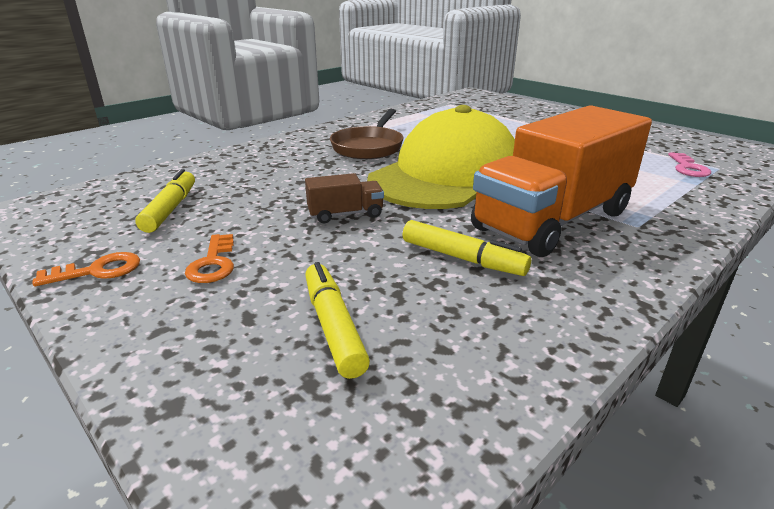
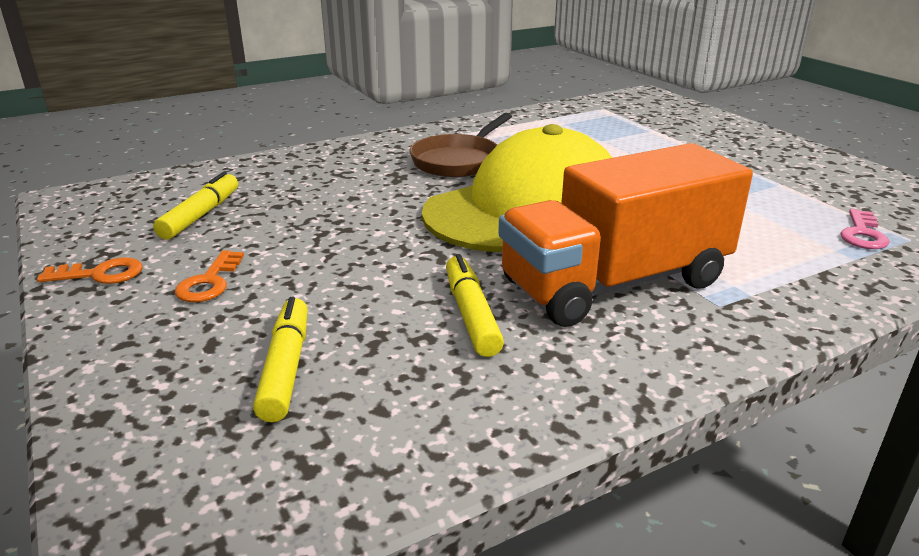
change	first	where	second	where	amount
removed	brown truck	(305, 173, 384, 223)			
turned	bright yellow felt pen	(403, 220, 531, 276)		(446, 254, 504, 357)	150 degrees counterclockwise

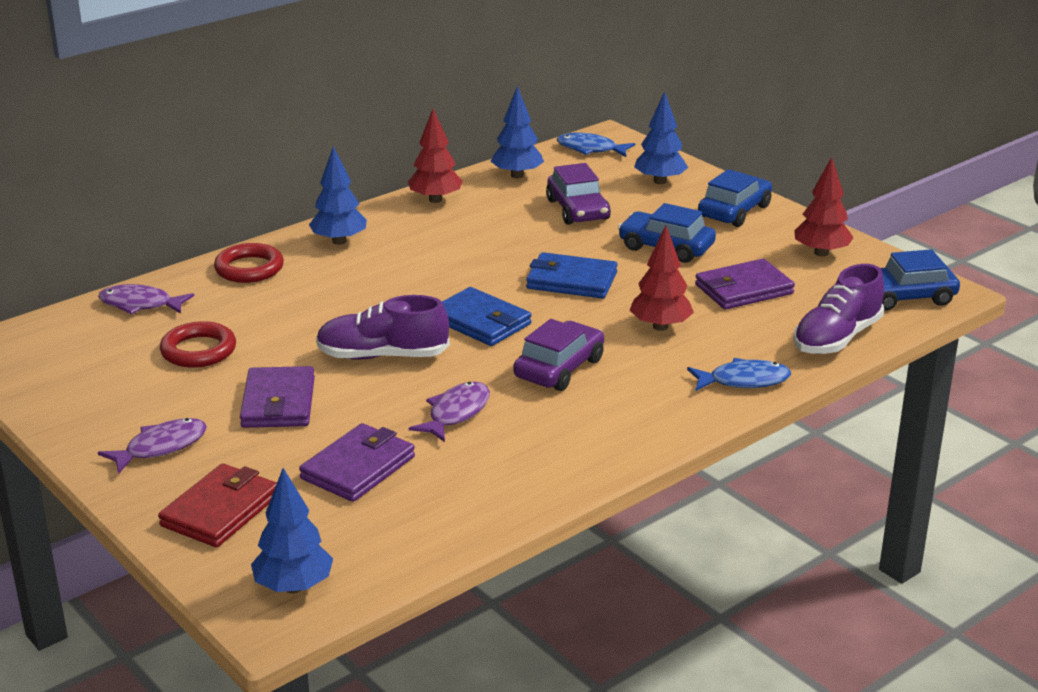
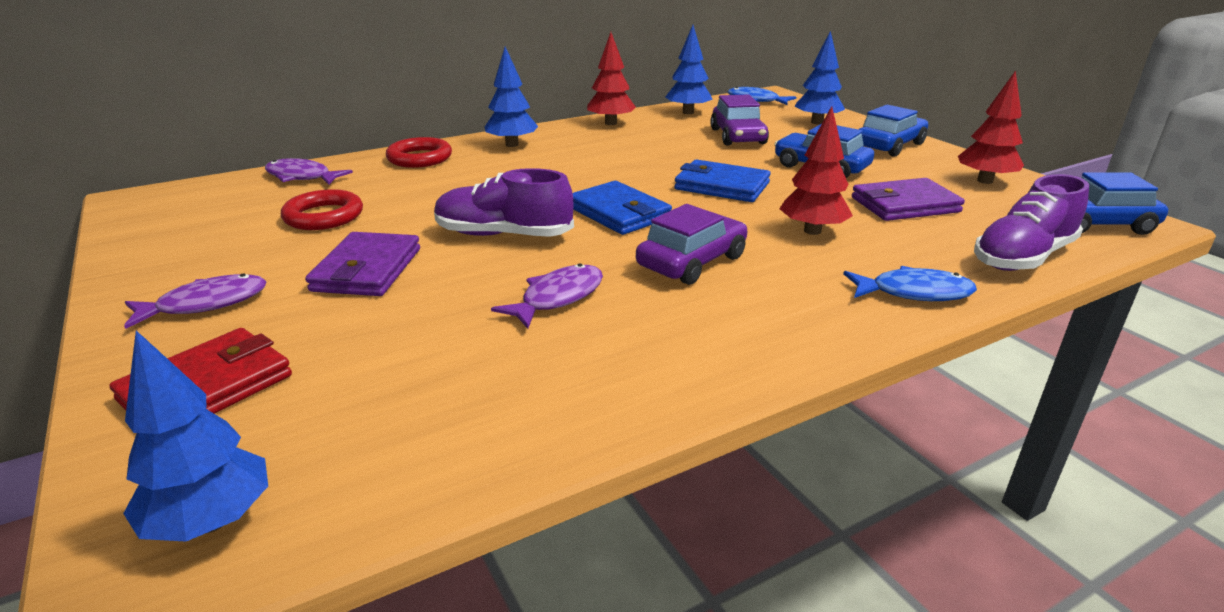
change	first	where	second	where	amount
removed	violet card wallet	(299, 423, 415, 502)			

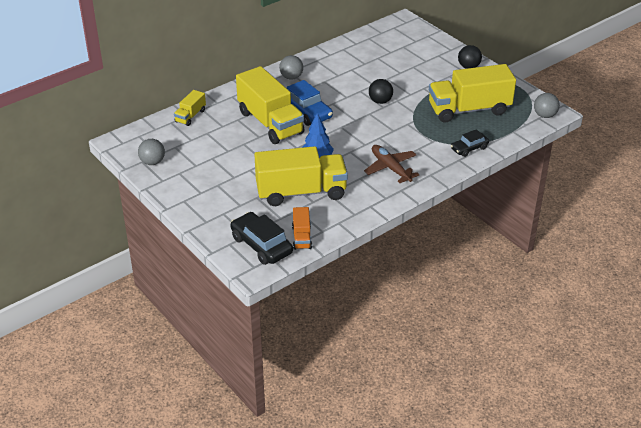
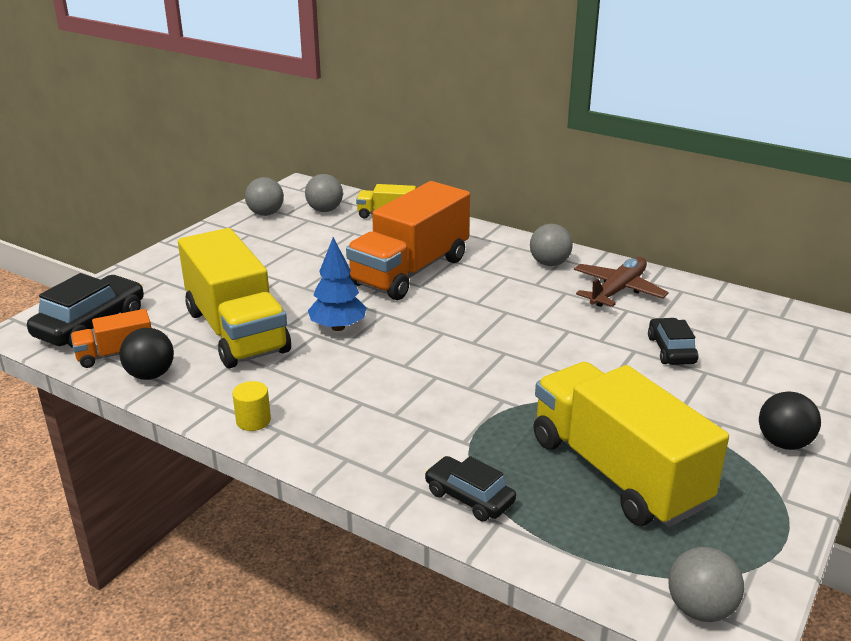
change	first	where	second	where	amount
removed	royal blue automobile	(286, 80, 333, 126)			
added			bright yellow cylinder	(232, 381, 271, 431)	
added			gray play ball	(305, 174, 343, 212)	
added			ebony automobile	(648, 318, 698, 365)	
moved	brown aeroplane	(364, 145, 420, 183)		(574, 257, 669, 307)	
moved	ebony play ball	(369, 79, 393, 104)		(119, 328, 174, 380)	
recoloured	bright yellow truck	(236, 66, 304, 144)	orange-coloured truck	(346, 181, 470, 300)	

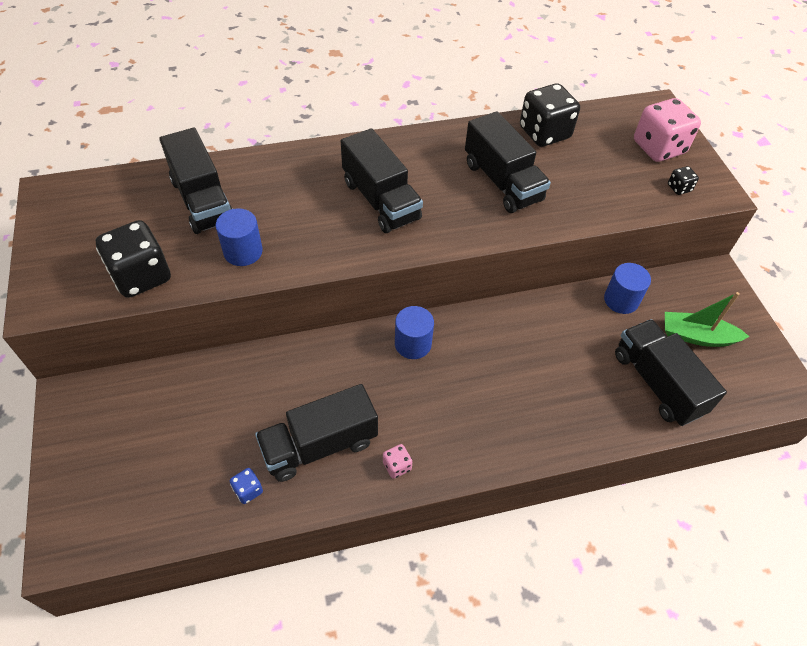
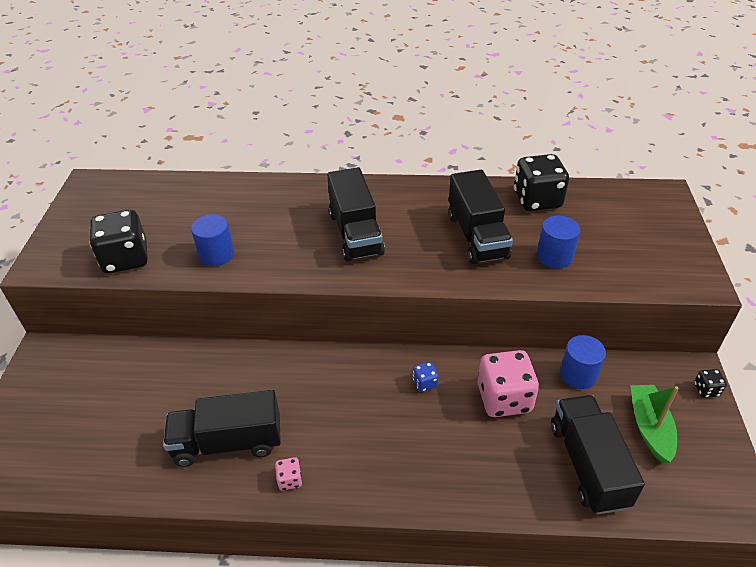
change	first	where	second	where	amount
removed	ebony truck	(160, 128, 233, 234)			
moved	royal blue dice	(230, 468, 263, 504)		(413, 362, 439, 392)	
moved	royal blue cylinder	(395, 306, 434, 359)		(537, 216, 580, 268)	
moved	rose-pink dice	(634, 98, 701, 162)		(478, 350, 539, 417)	
moved	ebony dice	(668, 166, 699, 195)		(694, 369, 727, 398)	
turned	leaf-green toy boat	(665, 292, 750, 347)		(630, 385, 679, 463)	60 degrees clockwise

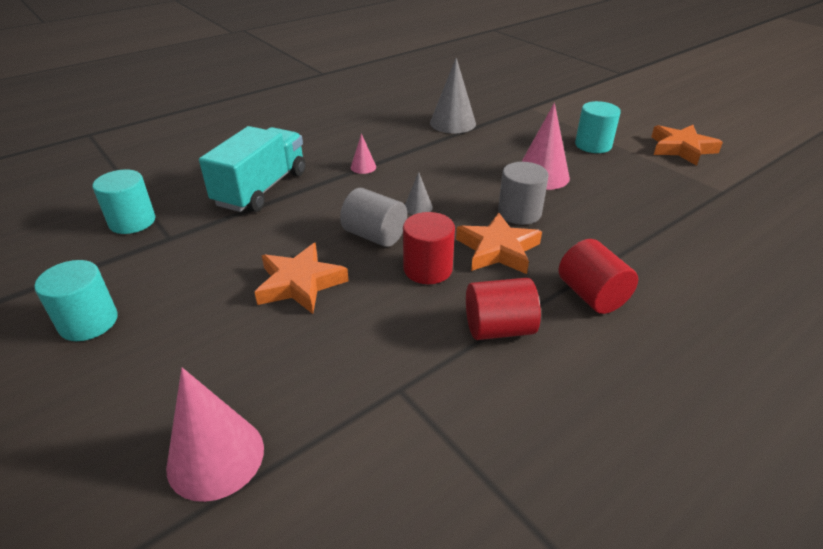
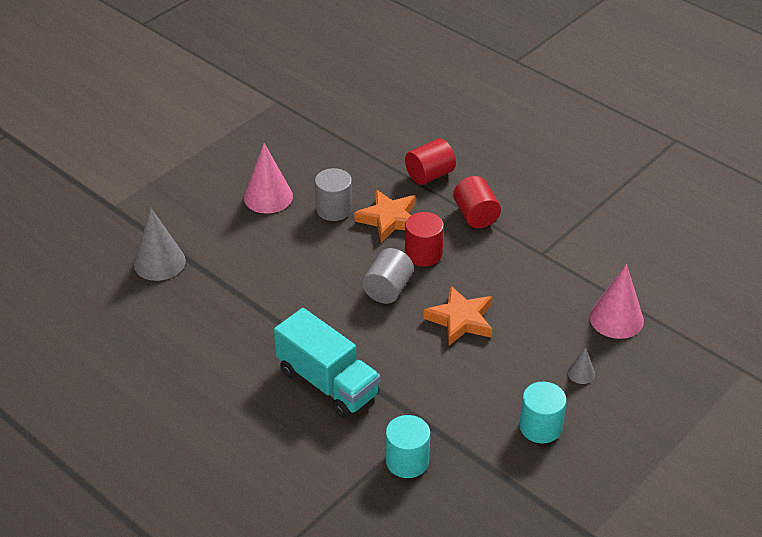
change	first	where	second	where	amount
removed	rose-pink cone	(351, 133, 376, 174)			
removed	teal cylinder	(575, 101, 621, 153)			
removed	orange-coloured star	(651, 125, 723, 166)			
moved	gray cone	(405, 172, 433, 215)		(568, 347, 595, 384)	
turned	teal truck	(199, 126, 306, 212)		(274, 308, 381, 419)	150 degrees counterclockwise

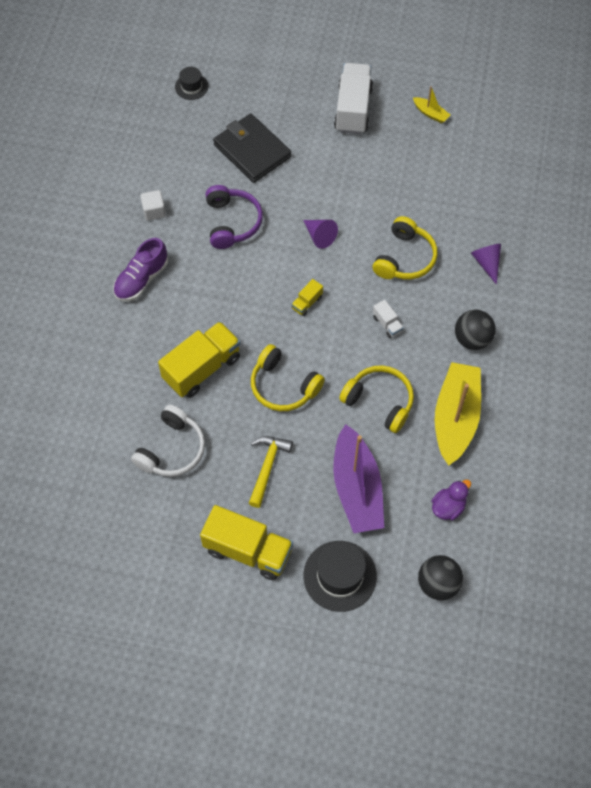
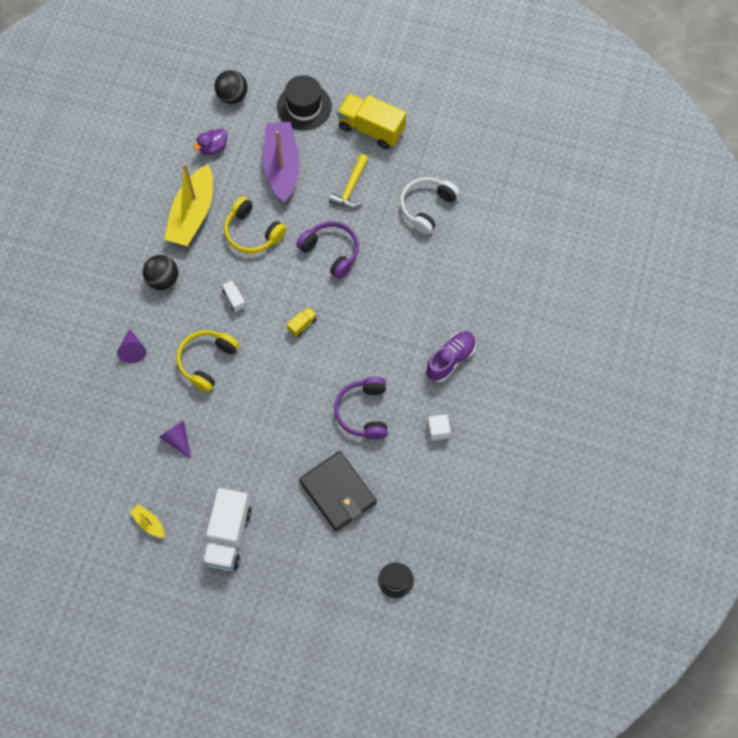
change	first	where	second	where	amount
removed	bright yellow truck	(158, 321, 240, 398)			
moved	violet cone	(303, 220, 338, 249)		(159, 421, 191, 459)	
recoloured	bright yellow headphones	(251, 344, 325, 411)	violet headphones	(296, 221, 359, 279)	

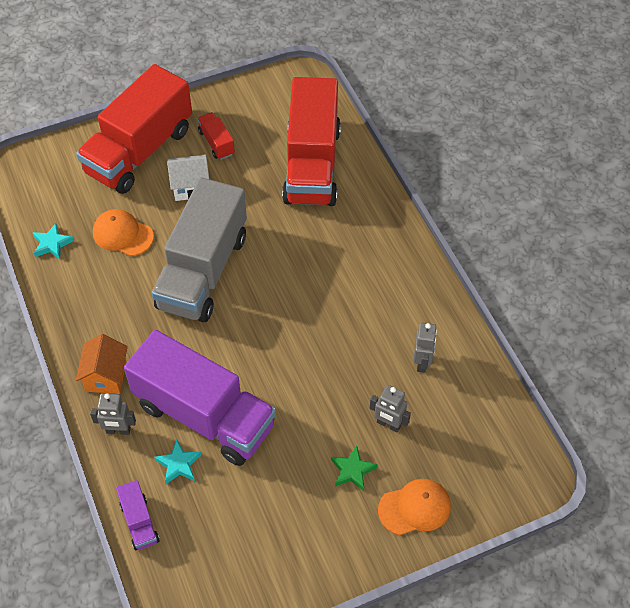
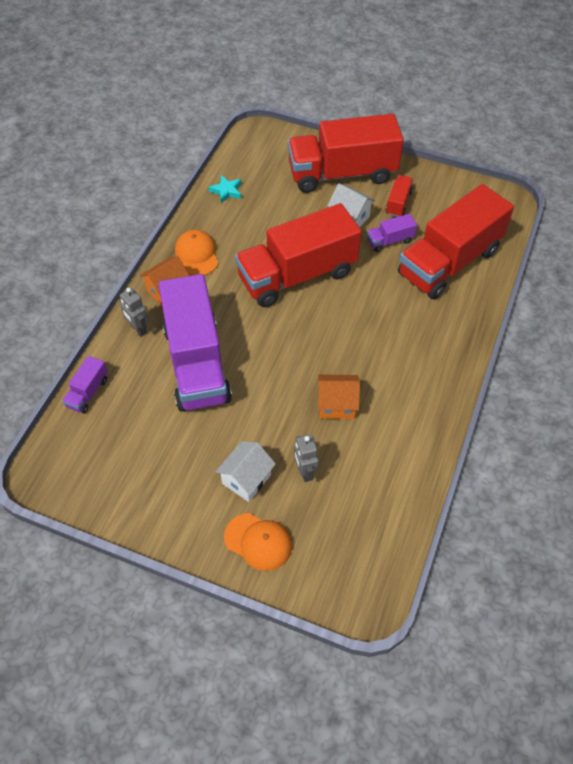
change	first	where	second	where	amount
removed	teal star	(154, 439, 202, 484)			
removed	gray robot figure	(413, 323, 437, 373)			
added			orange-coloured house	(318, 374, 360, 419)	
added			violet truck	(367, 214, 417, 252)	
moved	orange-coloured baseball cap	(93, 209, 154, 256)		(175, 229, 219, 275)	
replaced	leaf-green star	(331, 446, 377, 491)	pure white house	(215, 441, 276, 502)	
recoloured	gray truck	(152, 177, 247, 322)	scarlet truck	(235, 203, 362, 307)	

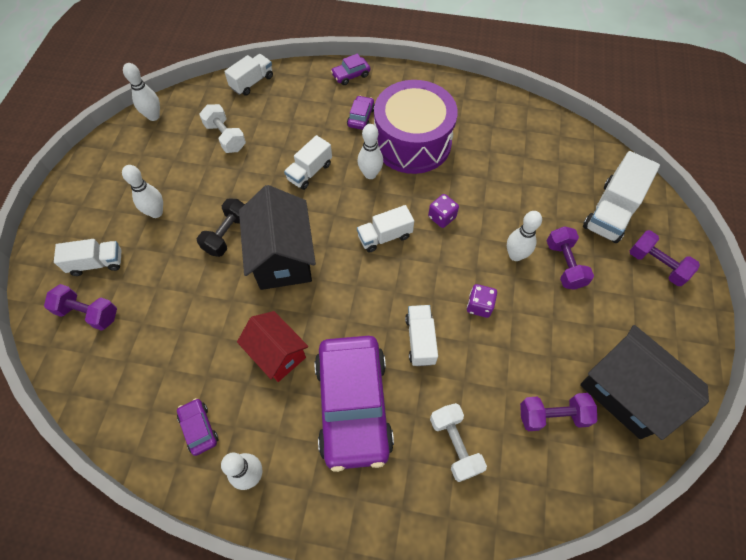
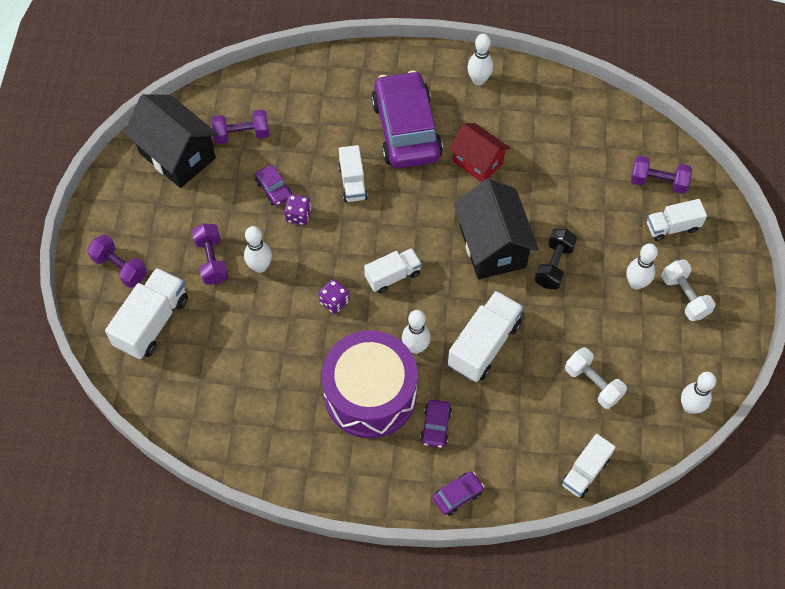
change	first	where	second	where	amount
moved	violet automobile	(177, 398, 218, 456)		(255, 165, 292, 206)	
moved	pure white free weight	(430, 403, 487, 482)		(661, 260, 716, 321)	
resized	pure white truck	(284, 135, 332, 190)		(448, 291, 524, 382)	x1.58

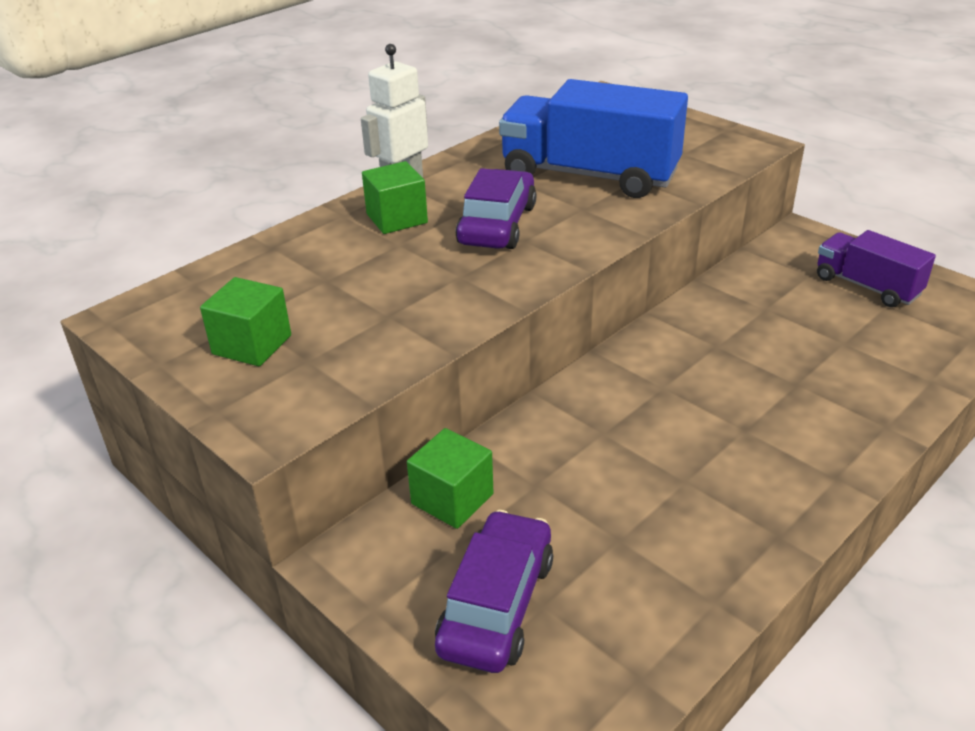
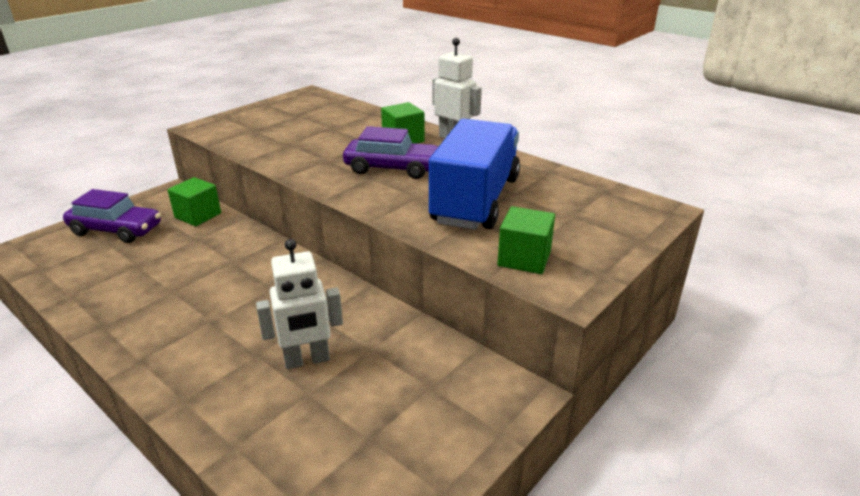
change	first	where	second	where	amount
removed	violet truck	(817, 230, 936, 307)			
added			pure white robot figure	(256, 239, 343, 369)	
moved	leaf-green cube	(200, 277, 291, 366)		(498, 206, 555, 274)	

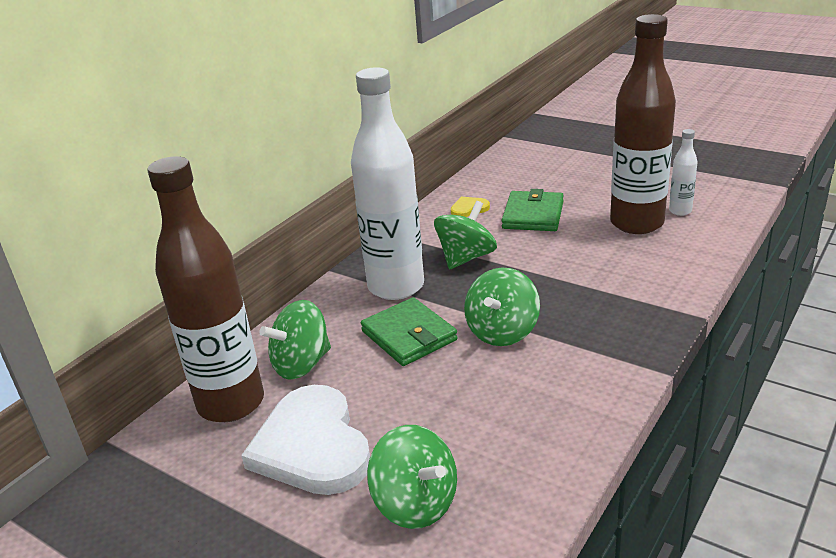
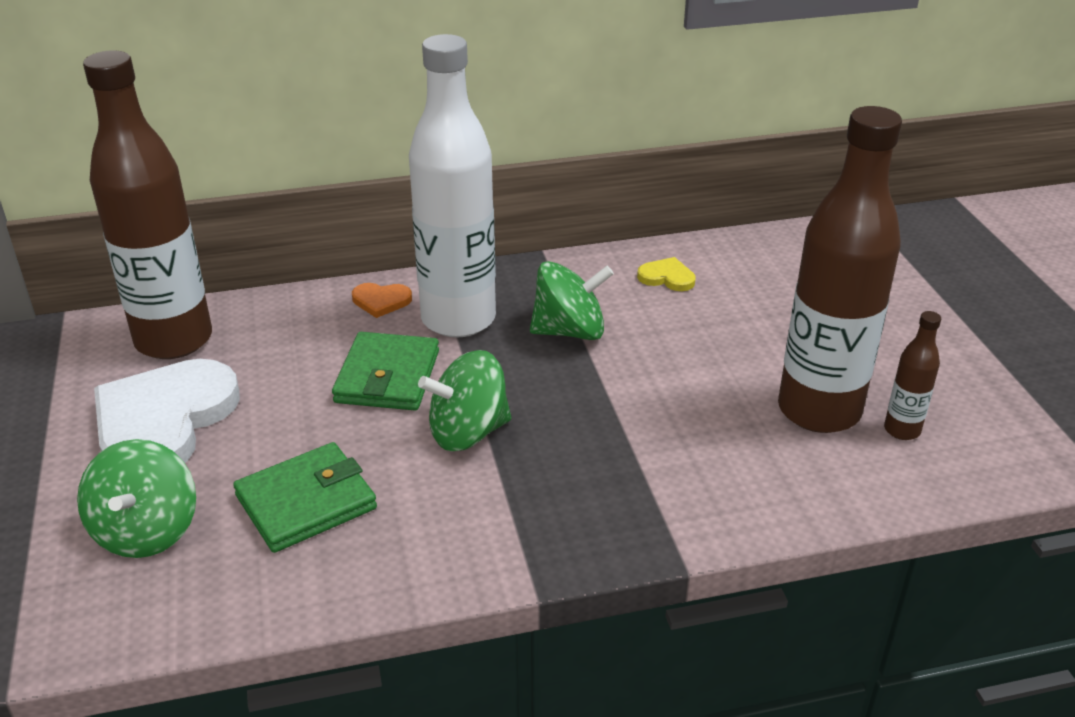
change	first	where	second	where	amount
removed	leaf-green whirligig	(259, 300, 331, 380)			
added			orange-coloured heart shape	(352, 283, 412, 318)	
moved	leaf-green card wallet	(501, 189, 564, 231)		(233, 442, 377, 553)	
recoloured	pure white drink bottle	(669, 129, 697, 216)	brown drink bottle	(884, 311, 941, 440)	

